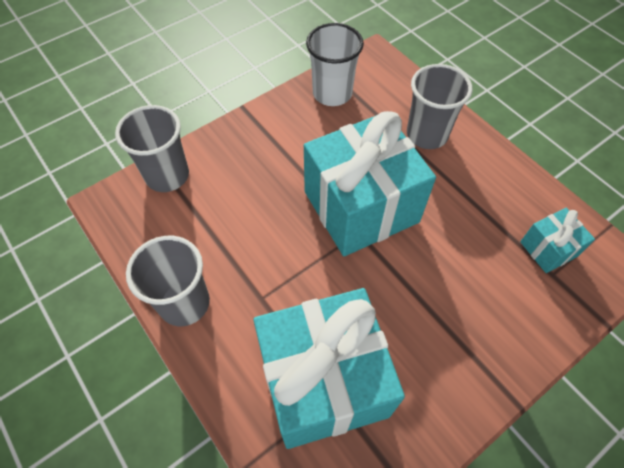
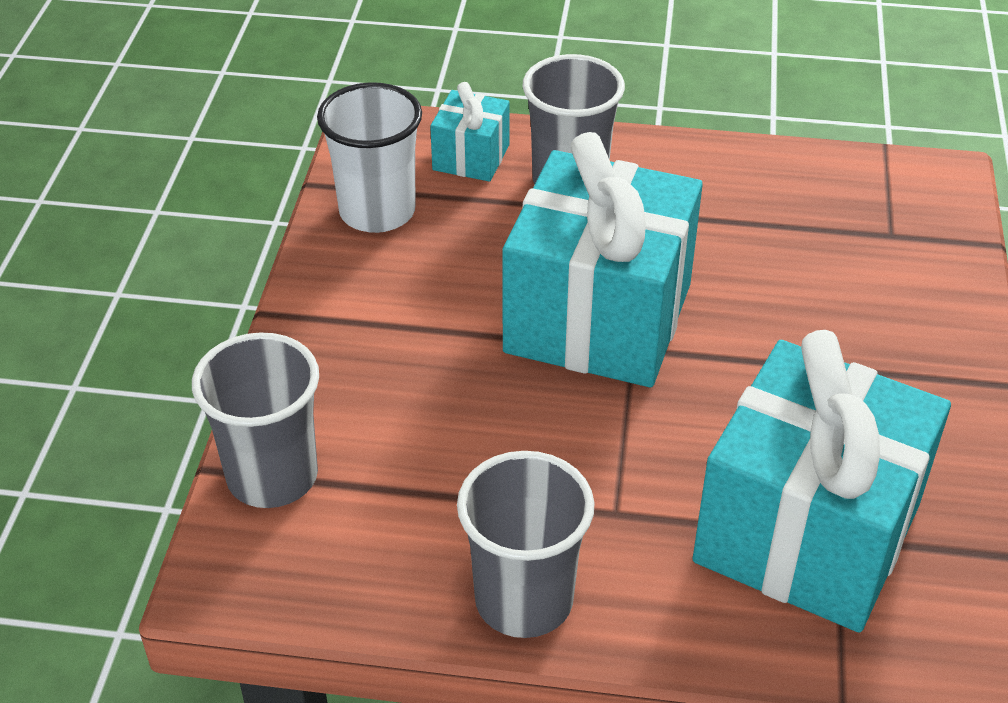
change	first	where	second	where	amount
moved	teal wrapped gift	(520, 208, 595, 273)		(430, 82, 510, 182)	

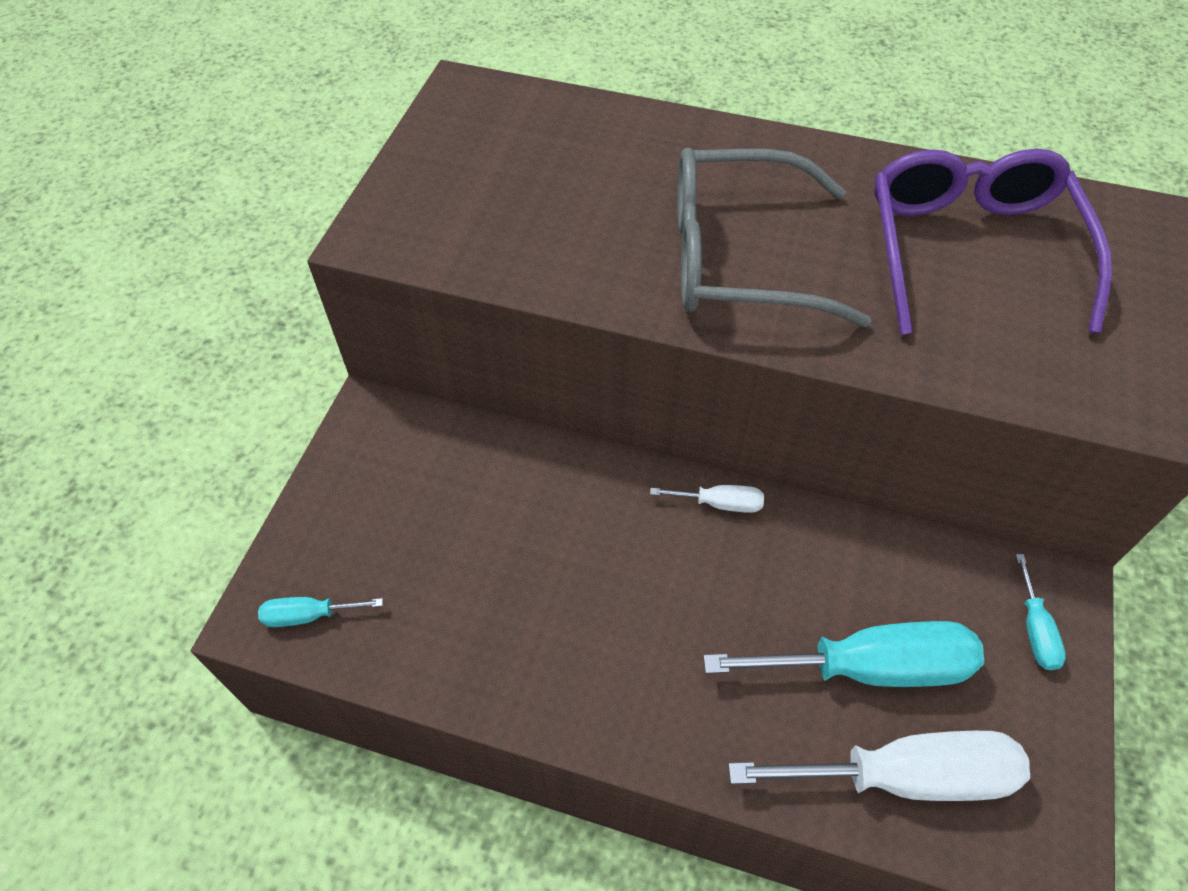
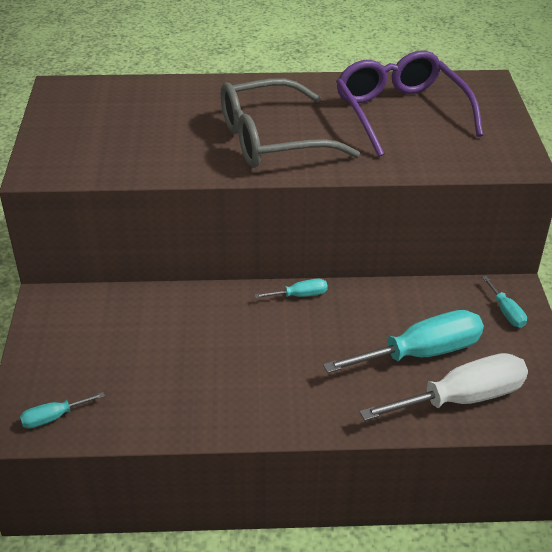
change	first	where	second	where	amount
recoloured	pure white screwdriver	(650, 485, 764, 513)	teal screwdriver	(254, 279, 328, 298)	

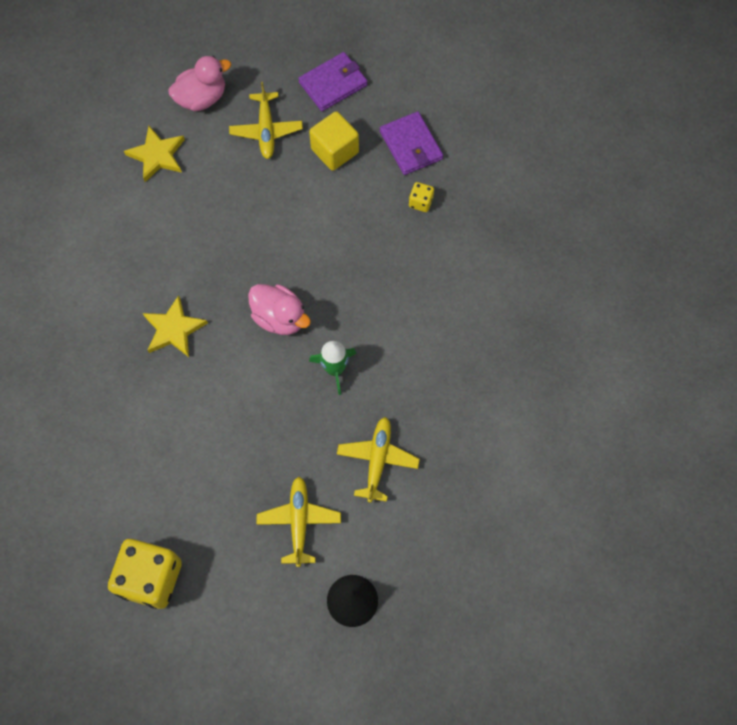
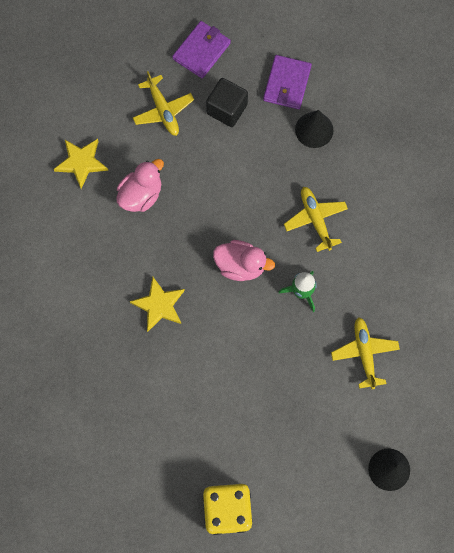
change	first	where	second	where	amount
moved	rose-pink toy duck	(168, 56, 231, 111)		(116, 159, 164, 212)	
moved	bright yellow aeroplane	(256, 477, 341, 567)		(284, 187, 348, 252)	
replaced	bright yellow dice	(409, 182, 434, 212)	ebony cone	(295, 110, 334, 148)	
recoloured	bright yellow cube	(309, 111, 359, 171)	ebony cube	(206, 78, 248, 127)	
turned	violet card wallet	(380, 111, 443, 175)		(263, 55, 312, 109)	60 degrees clockwise

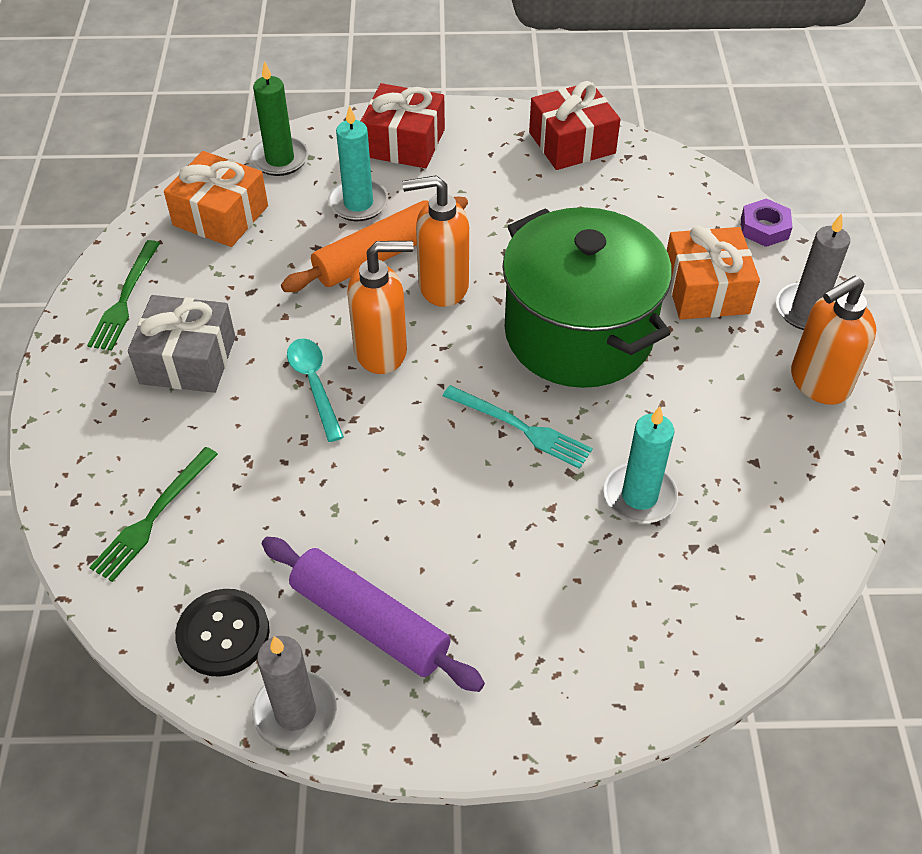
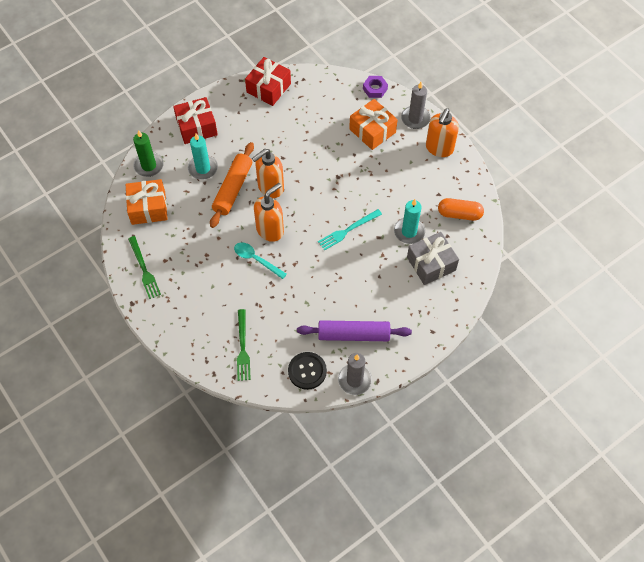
change	first	where	second	where	amount
removed	leaf-green stockpot	(502, 207, 672, 388)			
added			orange-coloured pill	(438, 198, 484, 221)	
moved	gray wrapped gift	(128, 295, 235, 393)		(407, 232, 459, 285)	
turned	teal table fork	(443, 385, 593, 469)		(318, 209, 382, 251)	150 degrees clockwise

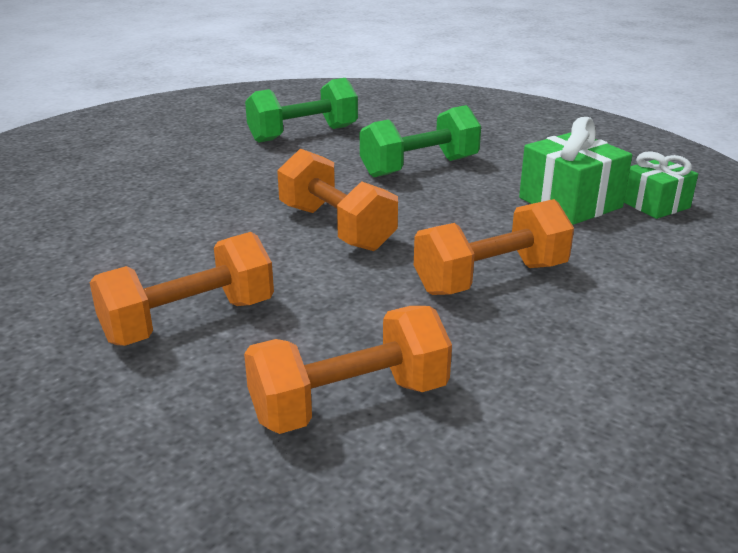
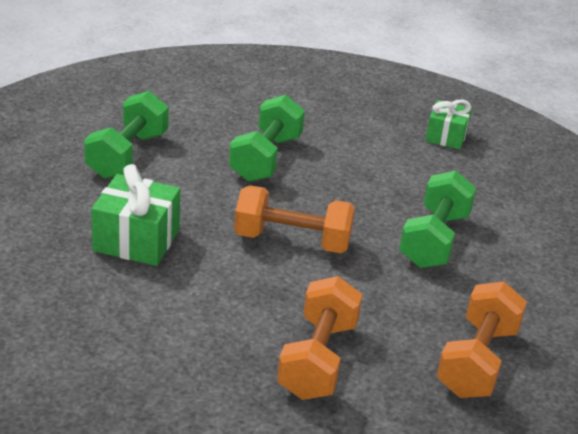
change	first	where	second	where	amount
moved	leaf-green wrapped gift	(519, 117, 632, 225)		(91, 164, 180, 266)	
recoloured	orange-coloured free weight	(414, 199, 574, 295)	leaf-green free weight	(399, 171, 476, 268)	

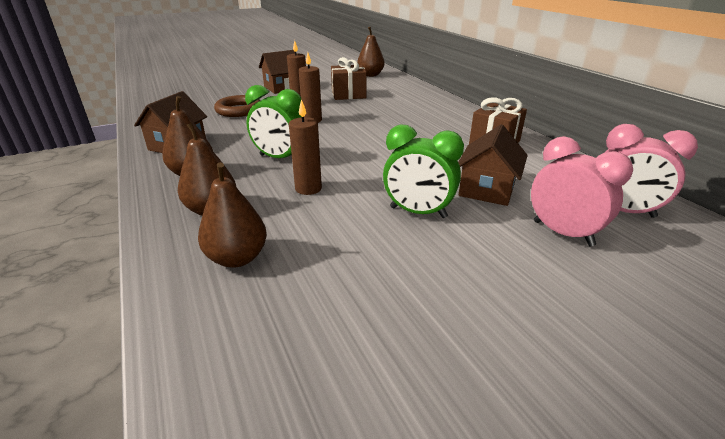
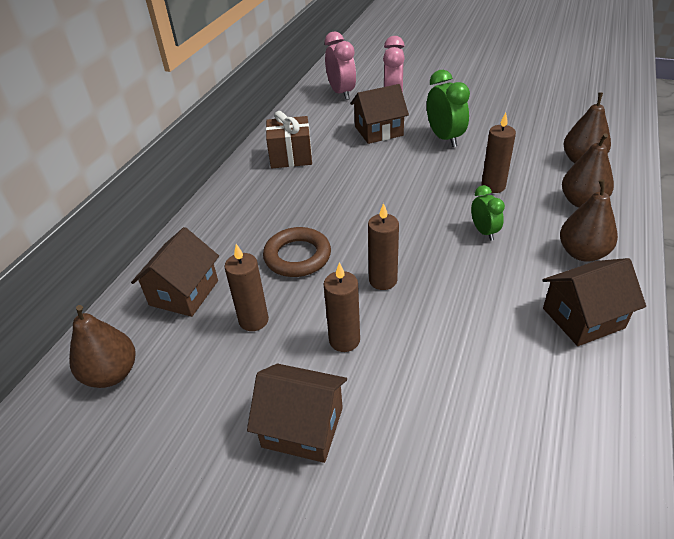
change	first	where	second	where	amount
added			brown house	(131, 227, 219, 317)	
moved	brown torus	(214, 95, 260, 117)		(263, 227, 331, 277)	
replaced	brown wrapped gift	(331, 57, 367, 100)	brown pillar candle	(224, 244, 269, 331)	
resized	leaf-green bedside clock	(245, 85, 302, 158)		(471, 185, 505, 241)	x0.60

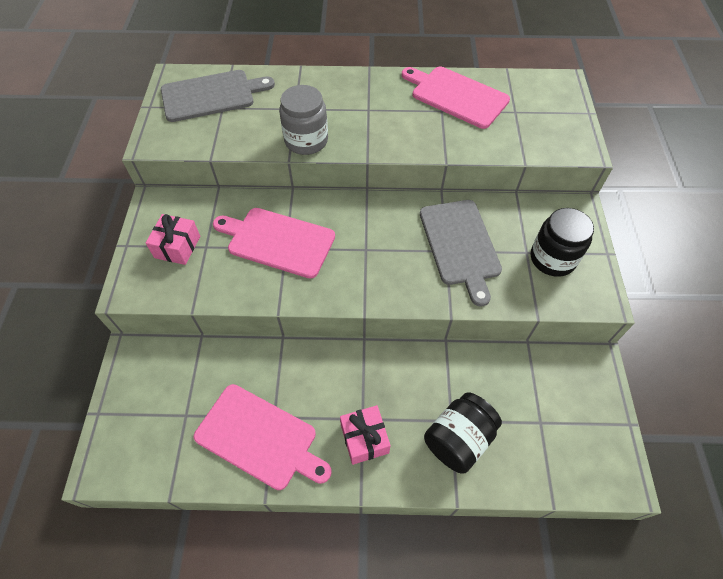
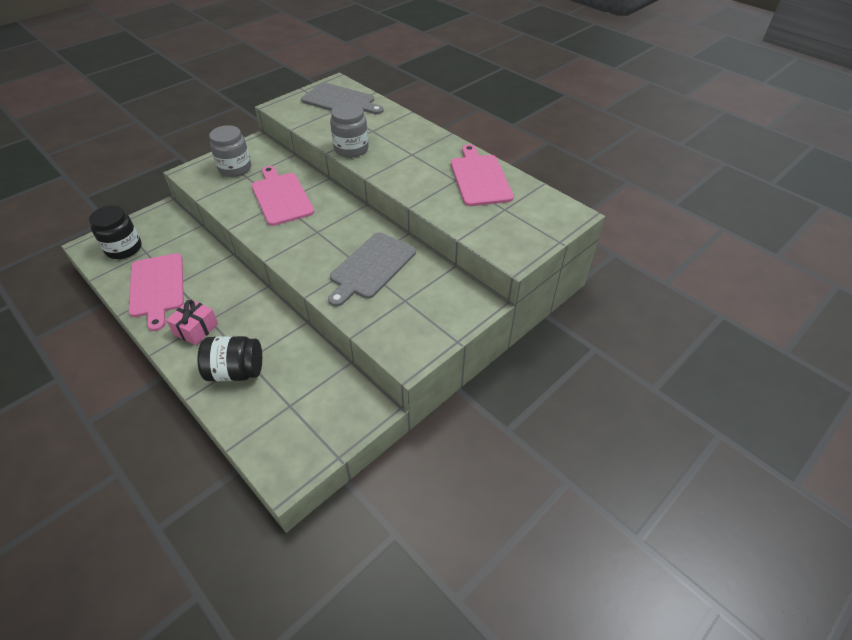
change	first	where	second	where	amount
moved	ebony jar	(531, 208, 594, 277)		(89, 206, 141, 259)	
replaced	rose-pink wrapped gift	(146, 214, 200, 265)	gray jar	(209, 125, 251, 177)	

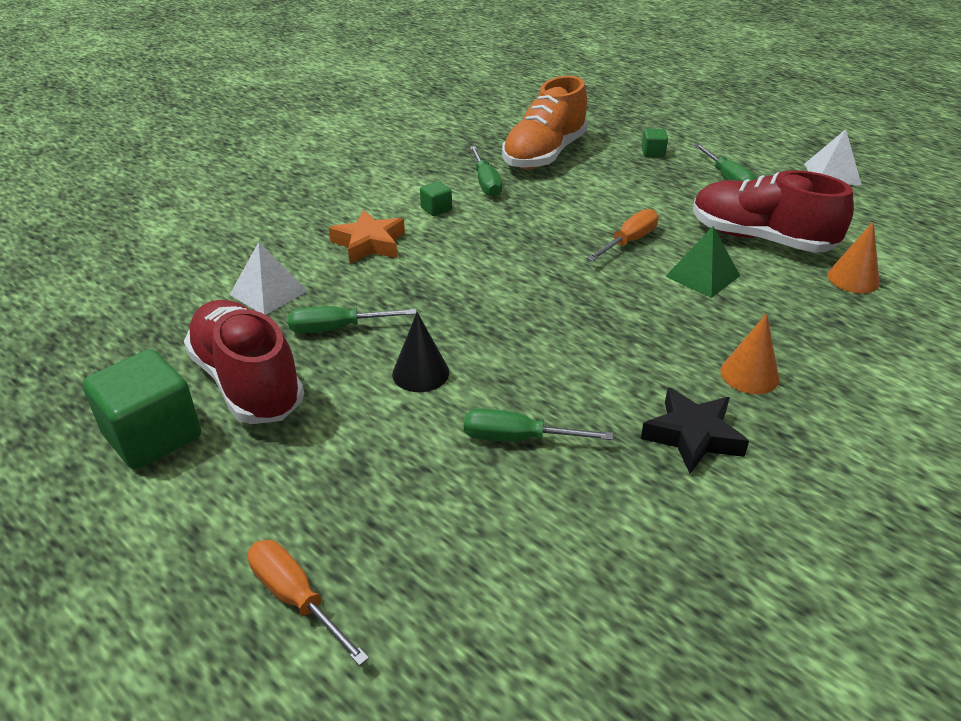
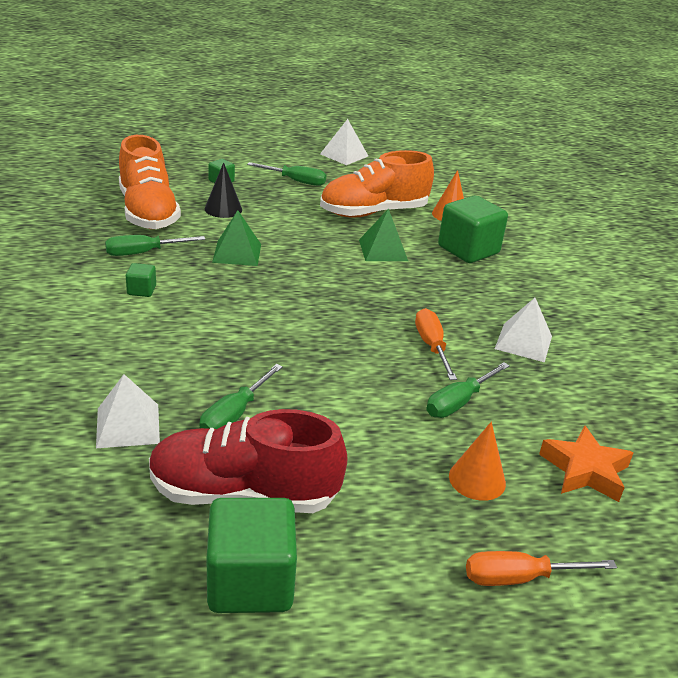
change	first	where	second	where	amount
added			leaf-green pyramid shape	(212, 210, 261, 266)	
added			leaf-green cube	(438, 196, 508, 263)	
moved	orange-coloured star	(329, 210, 405, 264)		(539, 425, 633, 502)	
moved	ebony cone	(392, 312, 449, 392)		(205, 162, 242, 218)	
moved	orange-coloured screwdriver	(587, 209, 658, 261)		(415, 308, 457, 380)	
moved	orange-coloured cone	(720, 313, 779, 394)		(449, 422, 506, 501)	
replaced	ebony star	(641, 387, 749, 474)	pure white pyramid shape	(495, 298, 552, 362)	
recoloured	scarlet lace-up shoe	(693, 170, 854, 253)	orange-coloured lace-up shoe	(320, 150, 434, 218)	
turned	leaf-green screwdriver	(470, 146, 502, 197)		(105, 235, 205, 256)	135 degrees clockwise

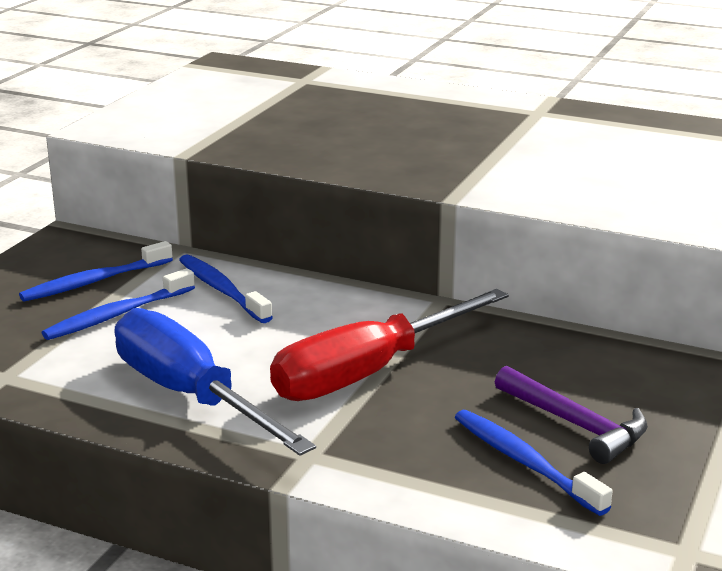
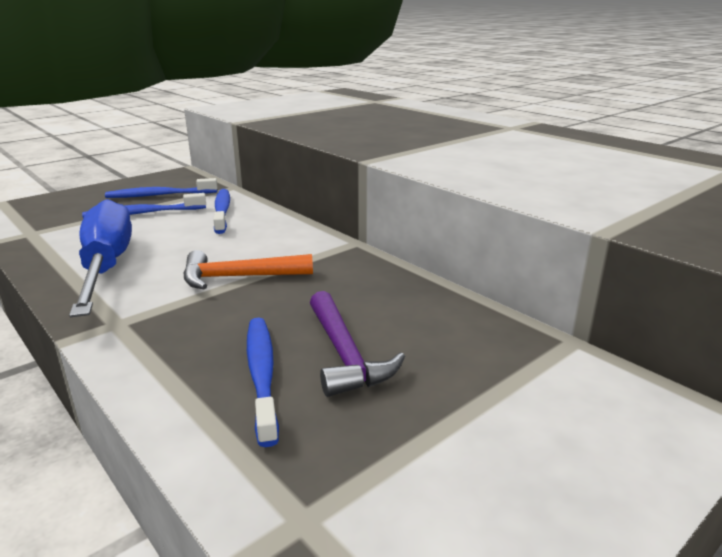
change	first	where	second	where	amount
replaced	scarlet screwdriver	(270, 289, 509, 401)	orange-coloured claw hammer	(184, 250, 313, 289)	

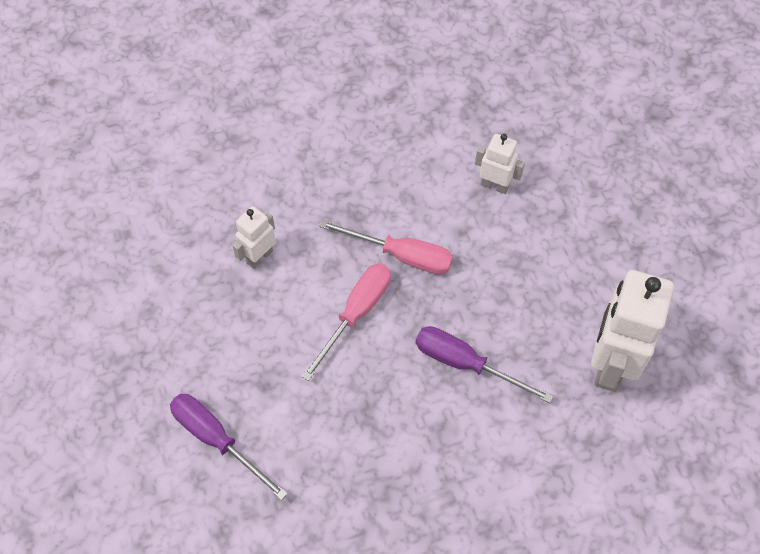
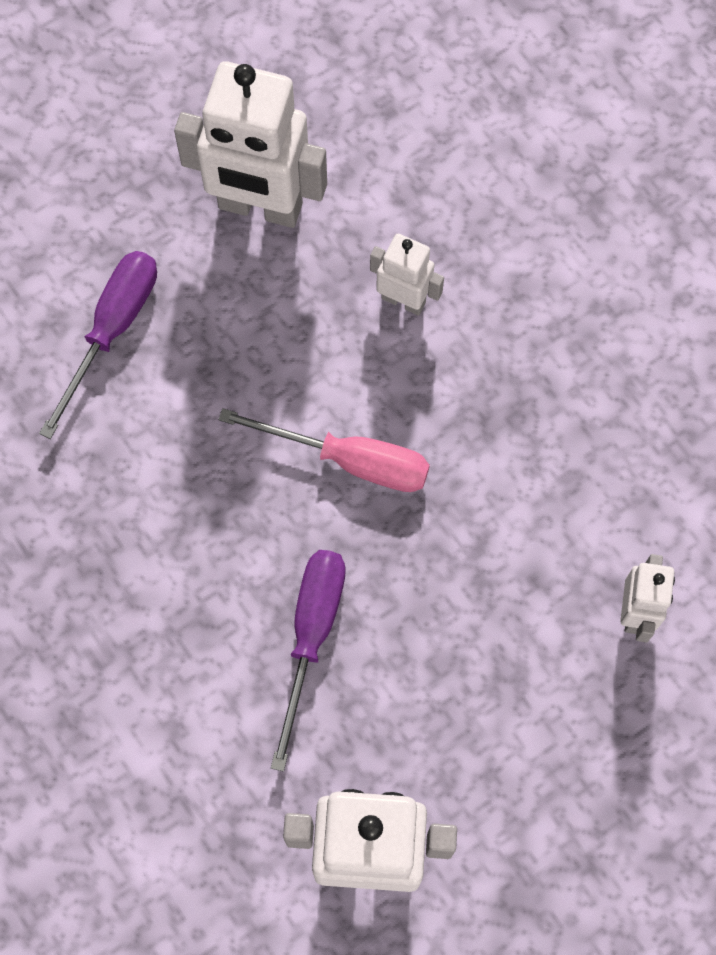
change	first	where	second	where	amount
removed	rose-pink screwdriver	(319, 220, 453, 274)			
added			pure white robot figure	(174, 61, 327, 228)	

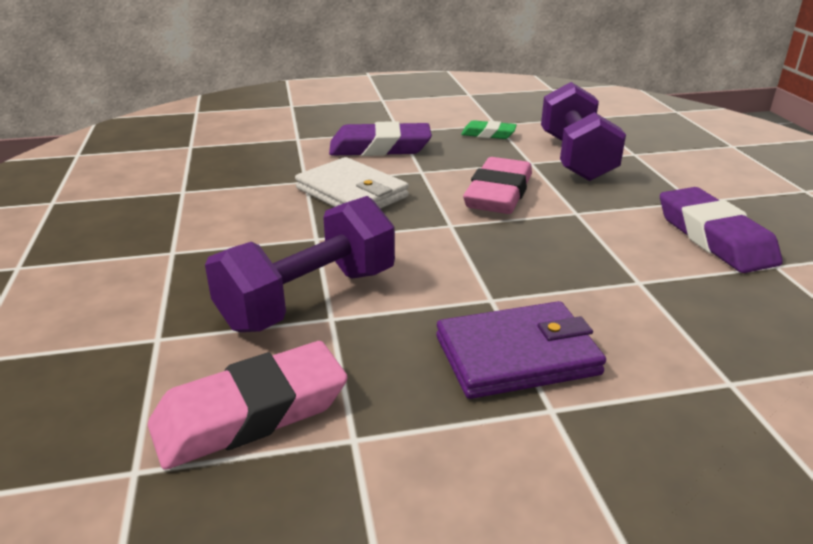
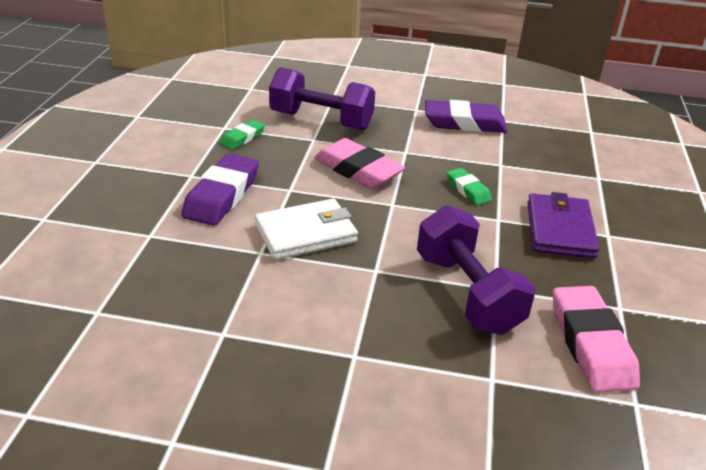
change	first	where	second	where	amount
added			leaf-green eraser	(446, 168, 492, 205)	

